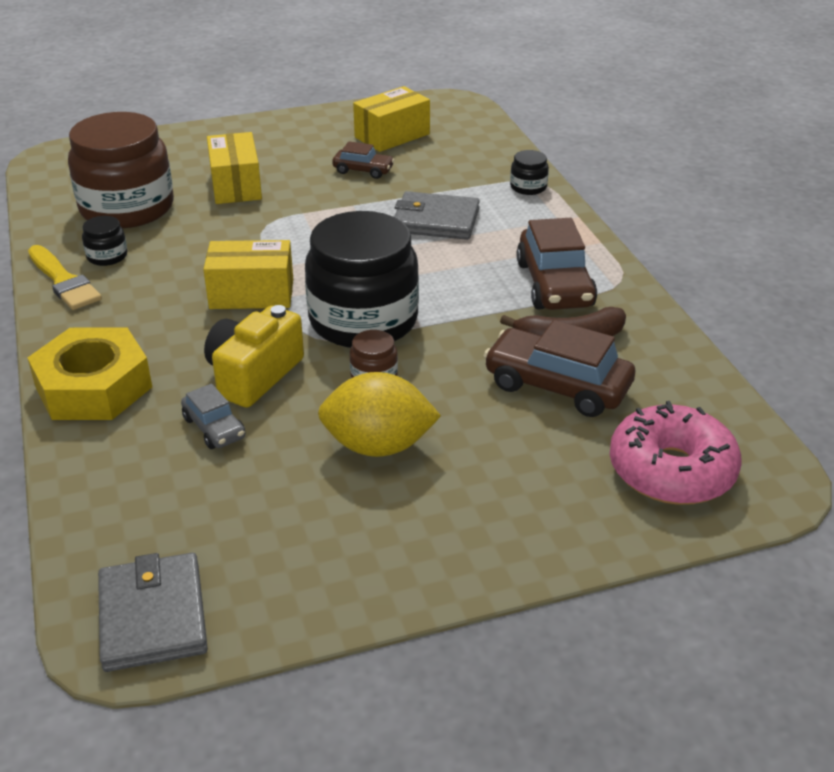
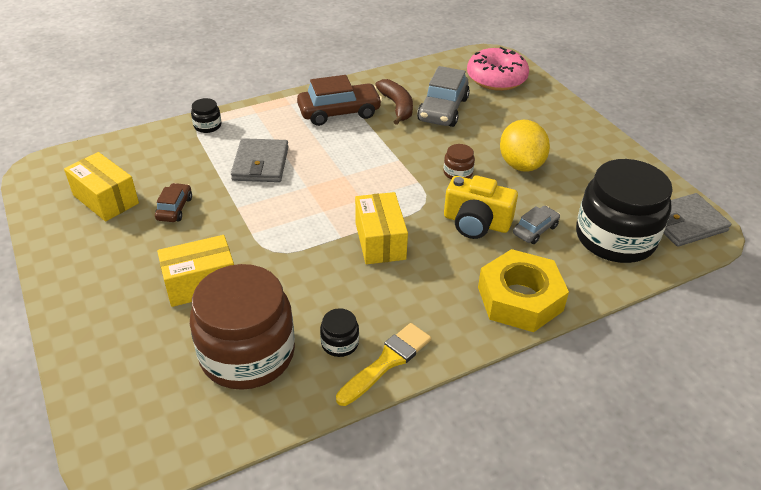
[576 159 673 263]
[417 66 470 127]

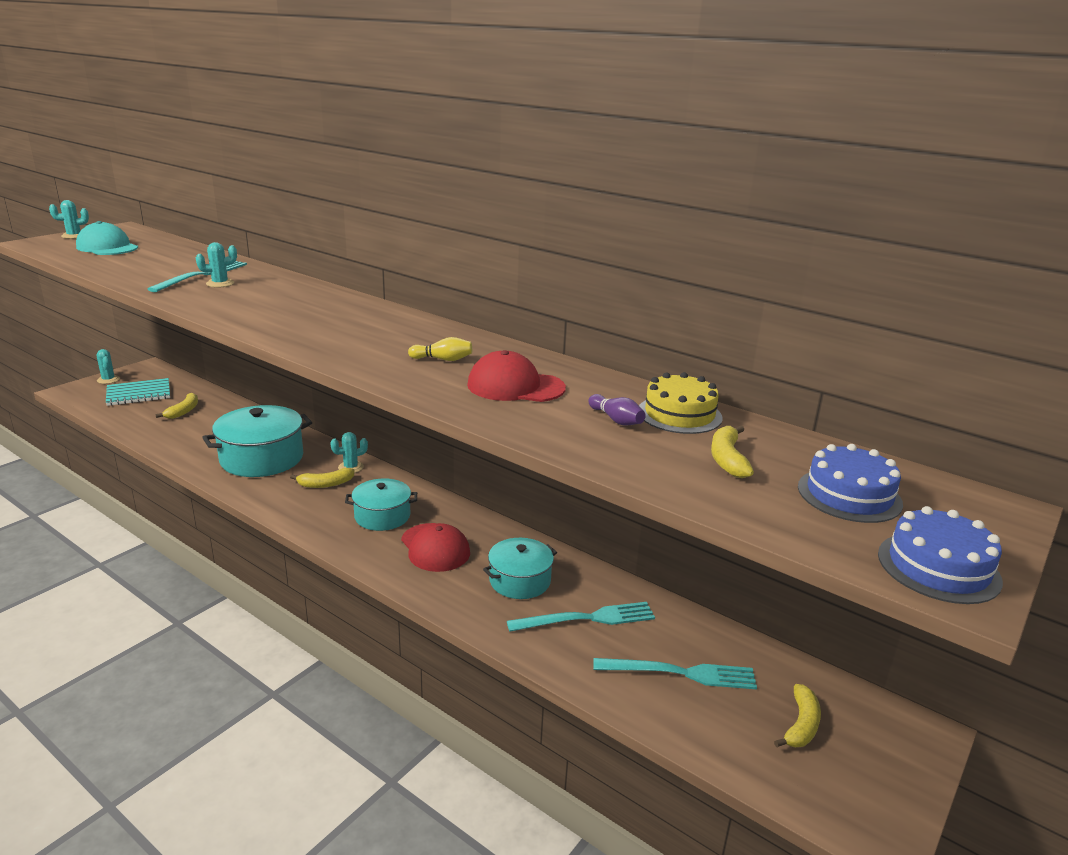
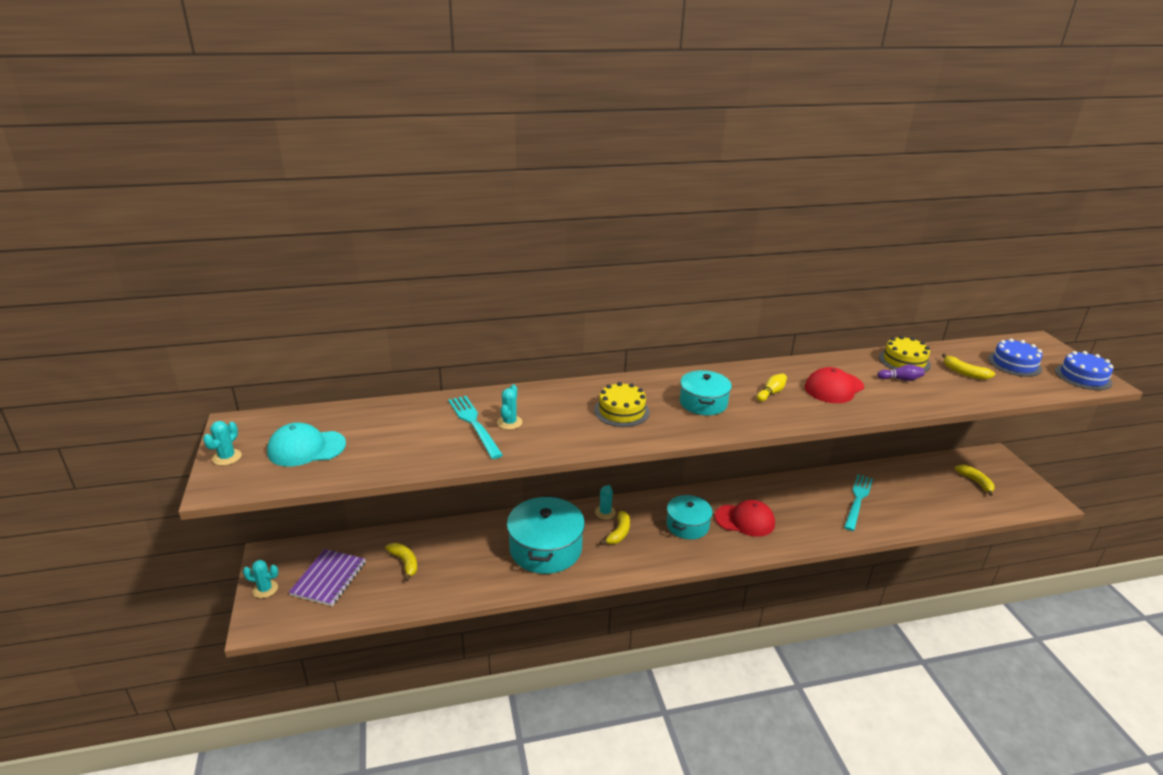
[593 658 757 689] (first image)
[594 382 650 427]
[680 370 732 415]
[289 549 366 606]

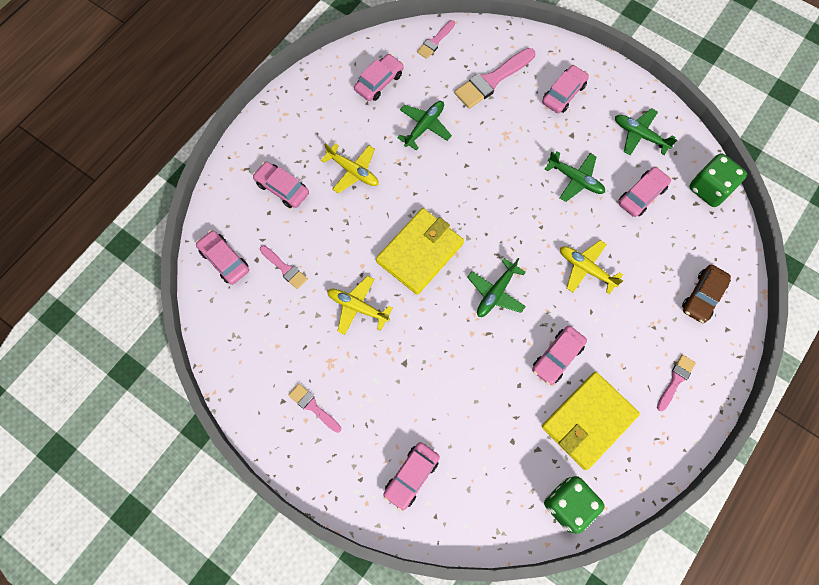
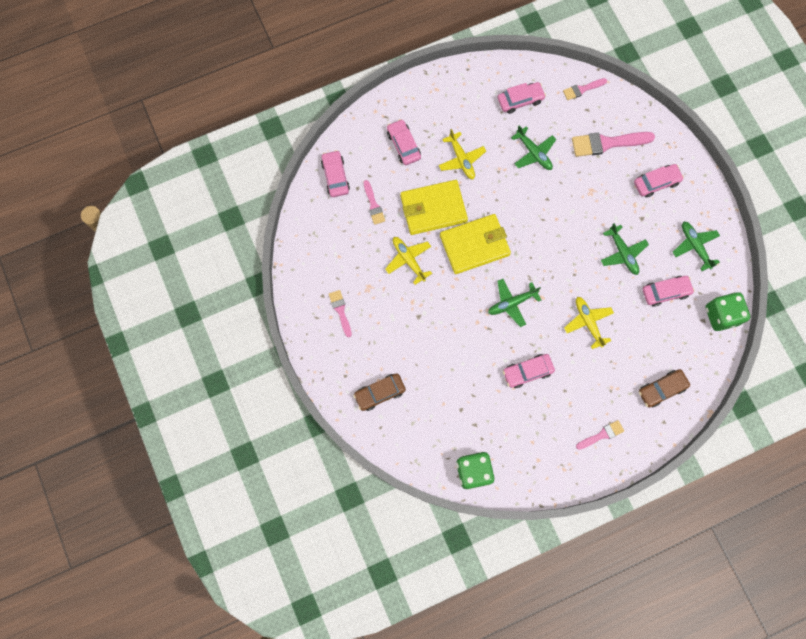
[400 180 468 235]
[353 373 406 411]
[511 125 556 170]

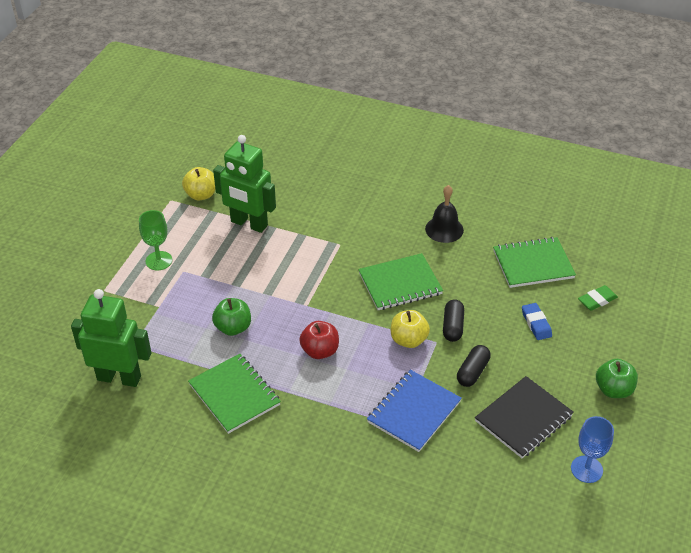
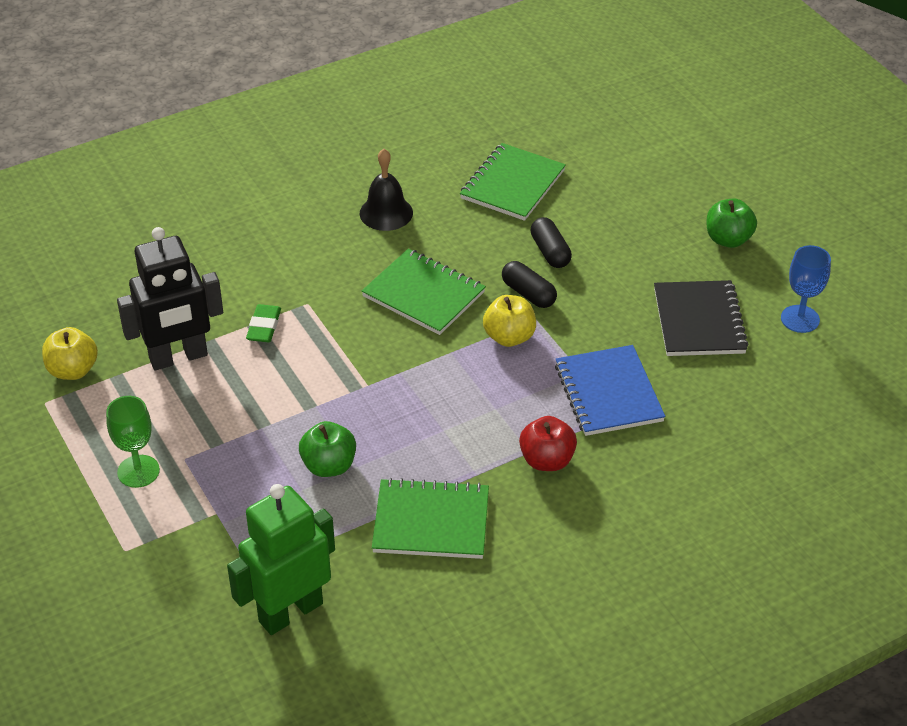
[522 303 552 340] (first image)
[519 416 577 471]
[530 217 572 268]
[246 304 281 342]
[117 227 223 370]
[362 249 486 335]

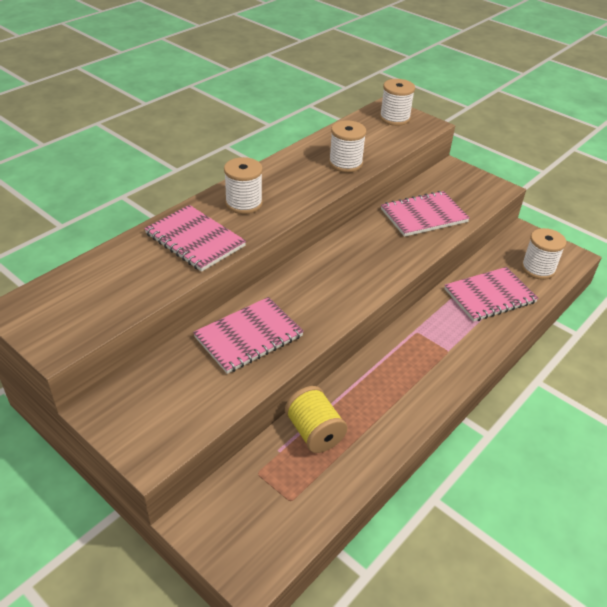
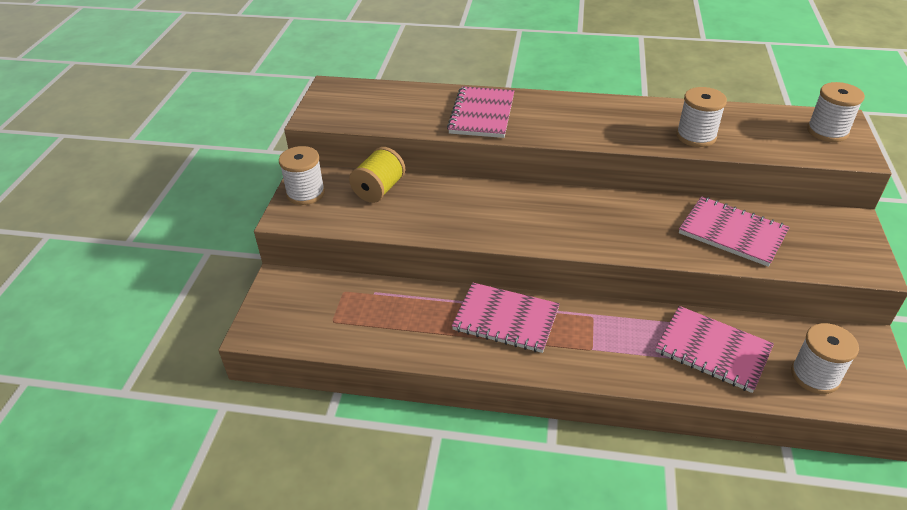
[452 282 560 353]
[279 146 325 205]
[349 147 405 203]

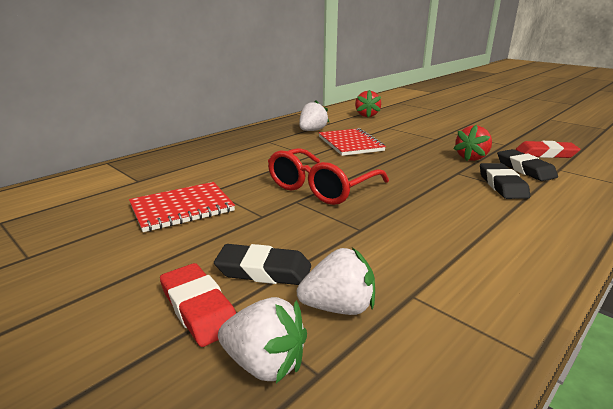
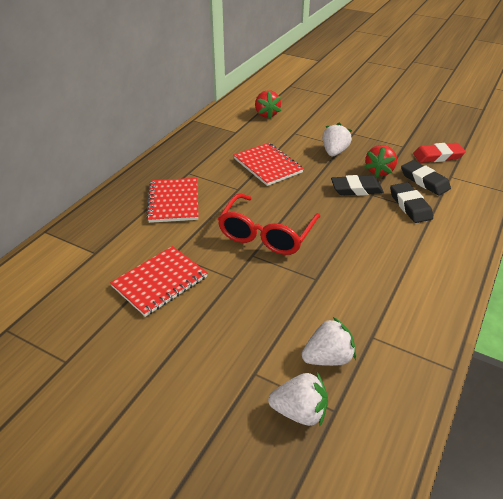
[160 263 236 347] (first image)
[146 178 199 223]
[331 175 384 196]
[322 123 352 156]

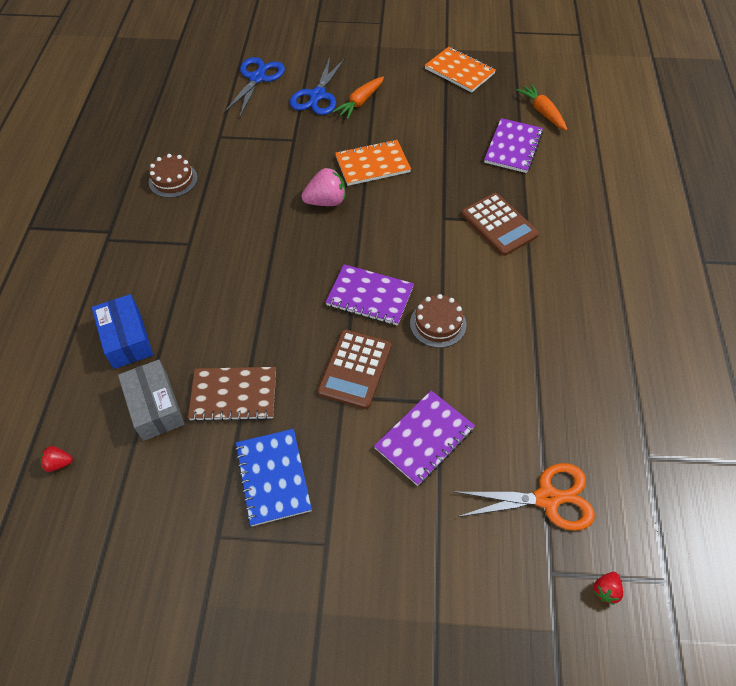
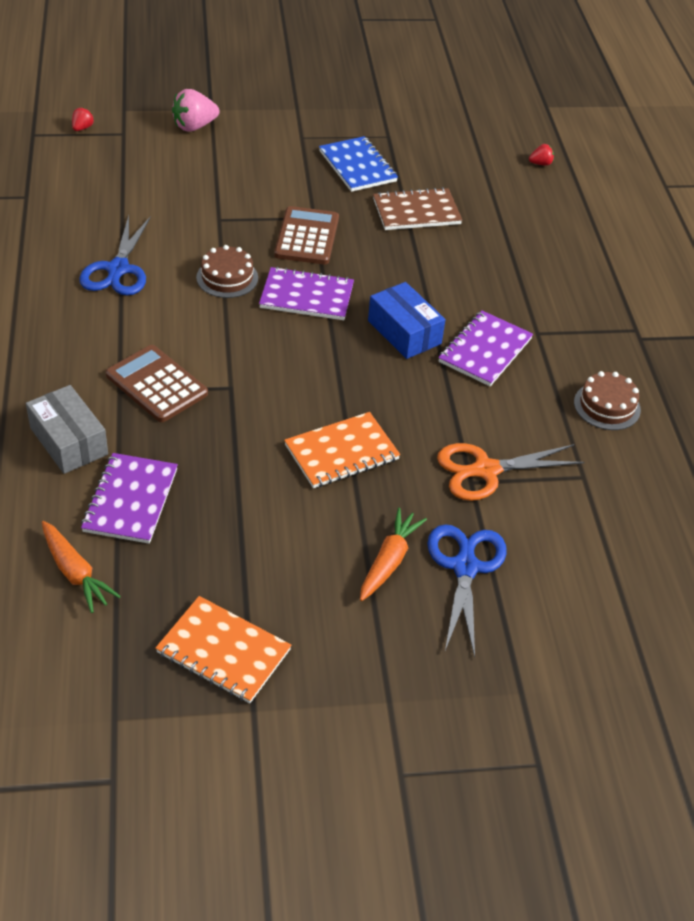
[368 282 445 359]
[26 385 108 474]
[79 216 151 296]
[172 89 219 132]
[438 311 533 386]
[437 443 584 501]

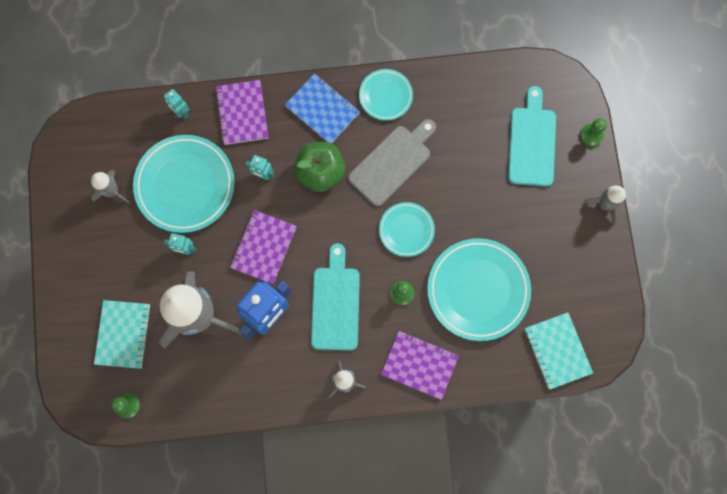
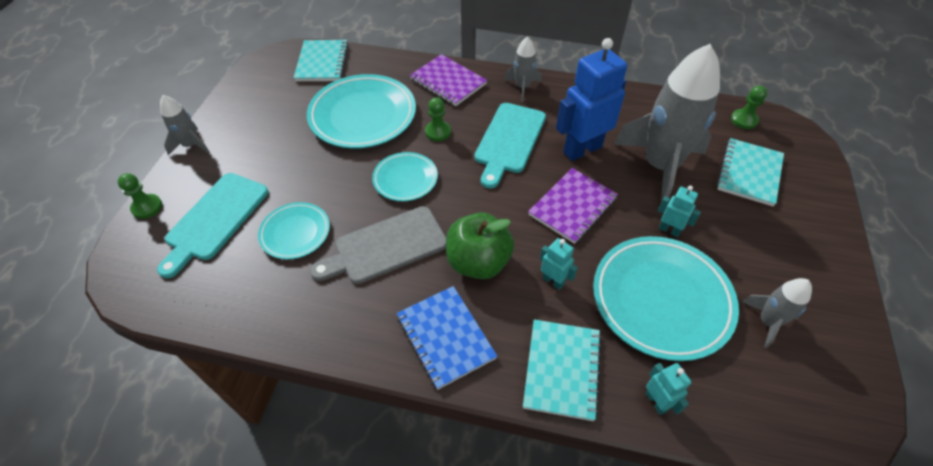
[258 202 330 259]
[523 319 602 421]

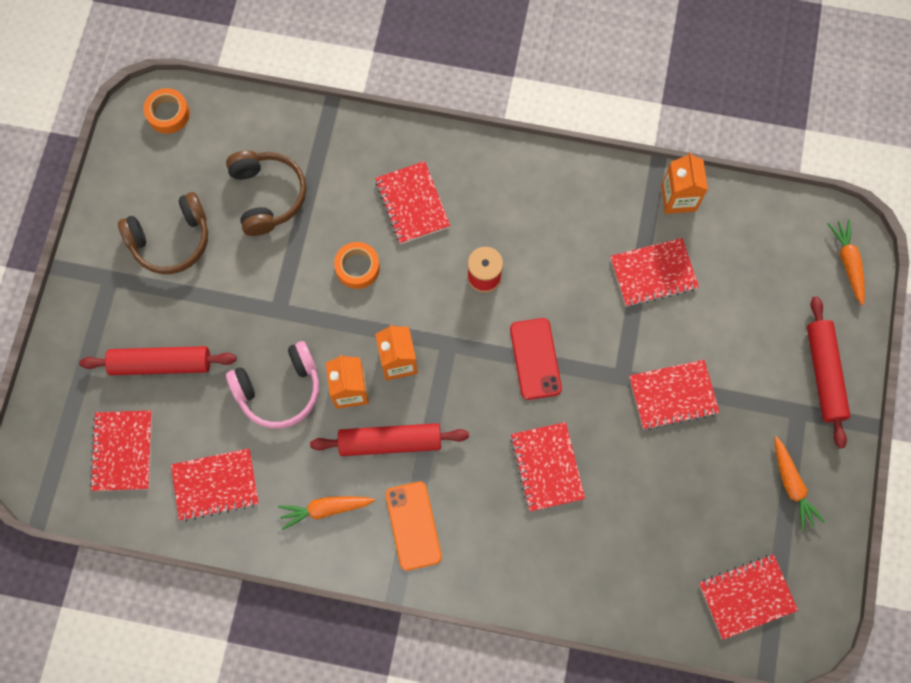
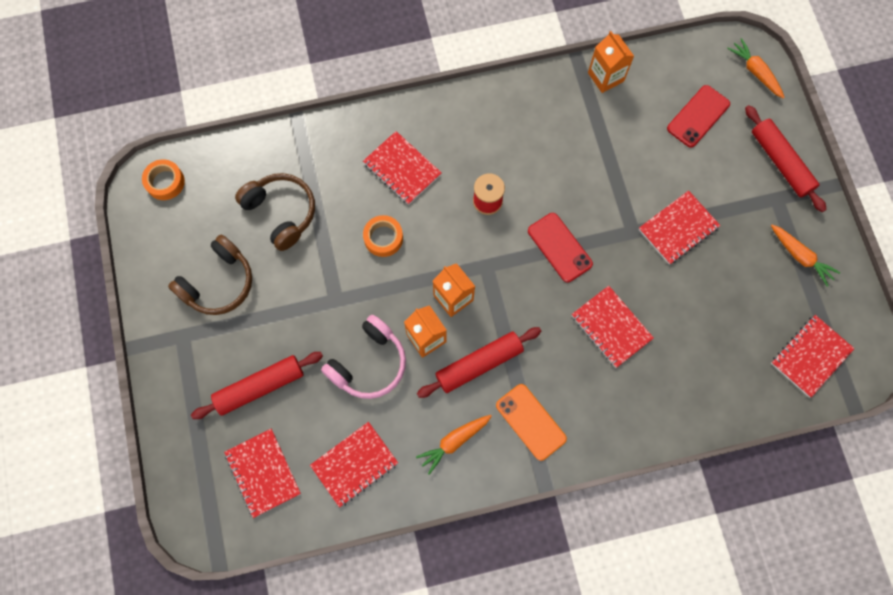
[610 238 699 307] (first image)
[667 85 730 148]

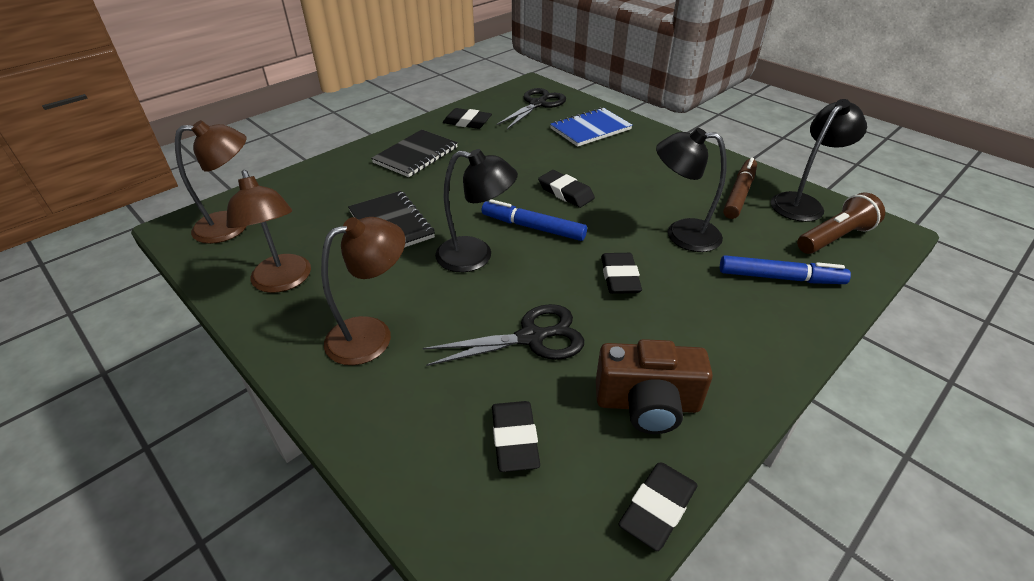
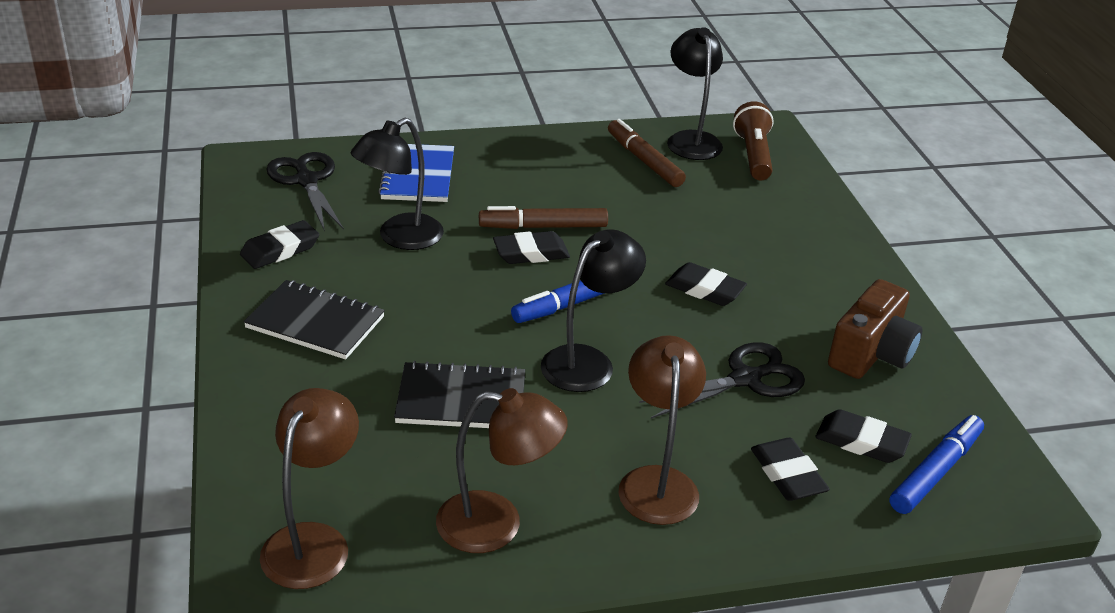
[479 206 608 229]
[751 438 830 501]
[351 118 444 250]
[889 415 984 514]
[243 280 385 359]
[639 342 805 419]

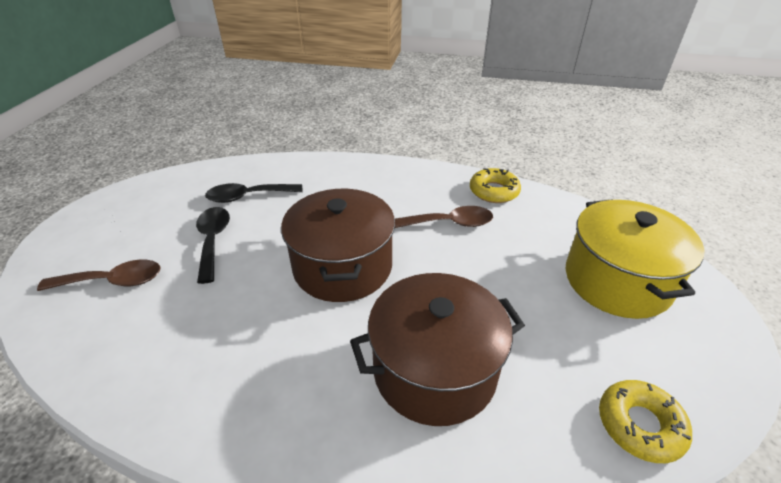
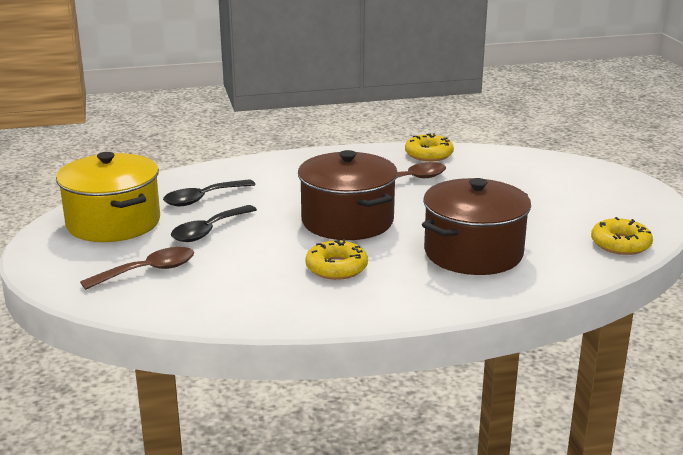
[306 239 368 280]
[56 152 160 242]
[171 205 257 242]

